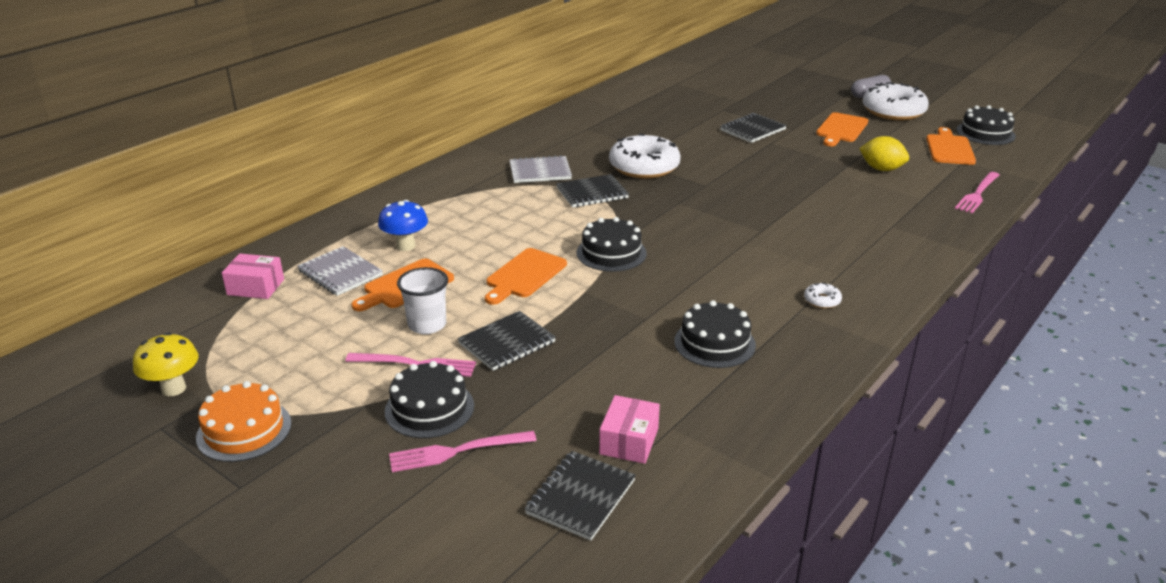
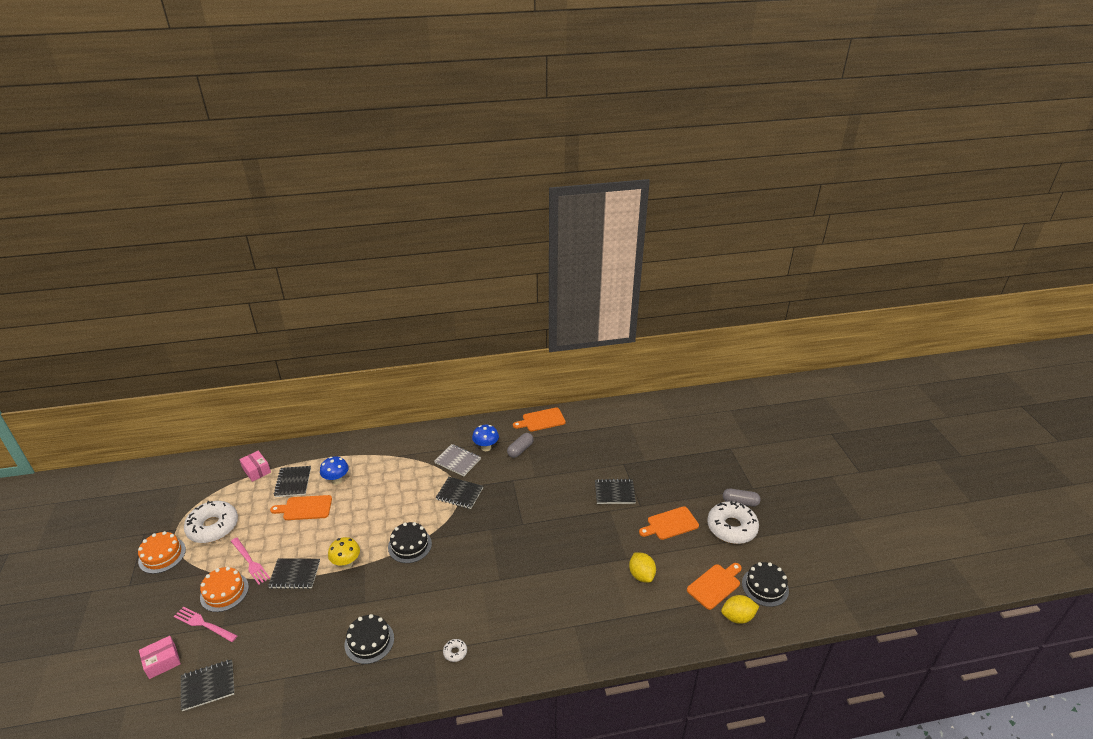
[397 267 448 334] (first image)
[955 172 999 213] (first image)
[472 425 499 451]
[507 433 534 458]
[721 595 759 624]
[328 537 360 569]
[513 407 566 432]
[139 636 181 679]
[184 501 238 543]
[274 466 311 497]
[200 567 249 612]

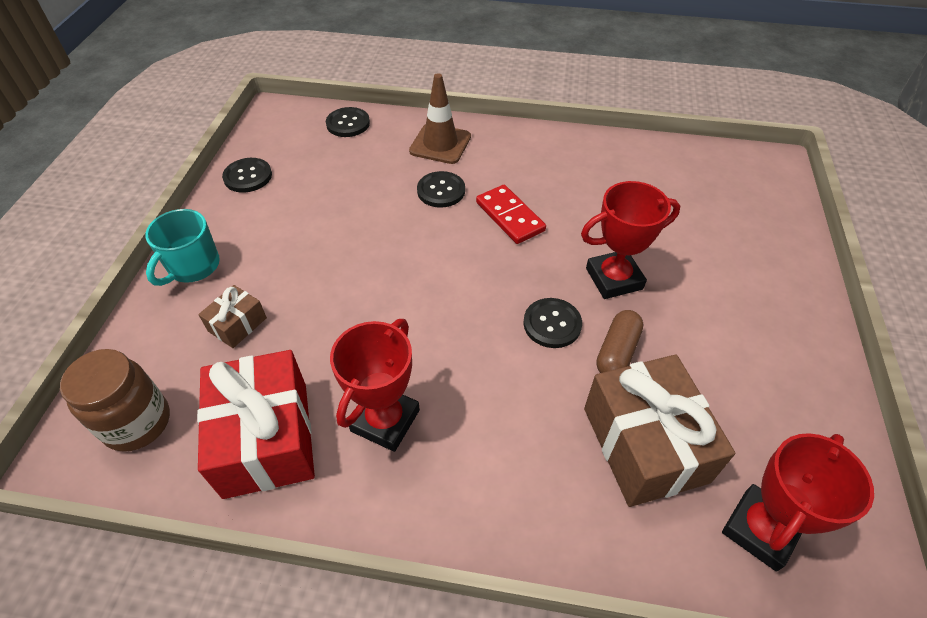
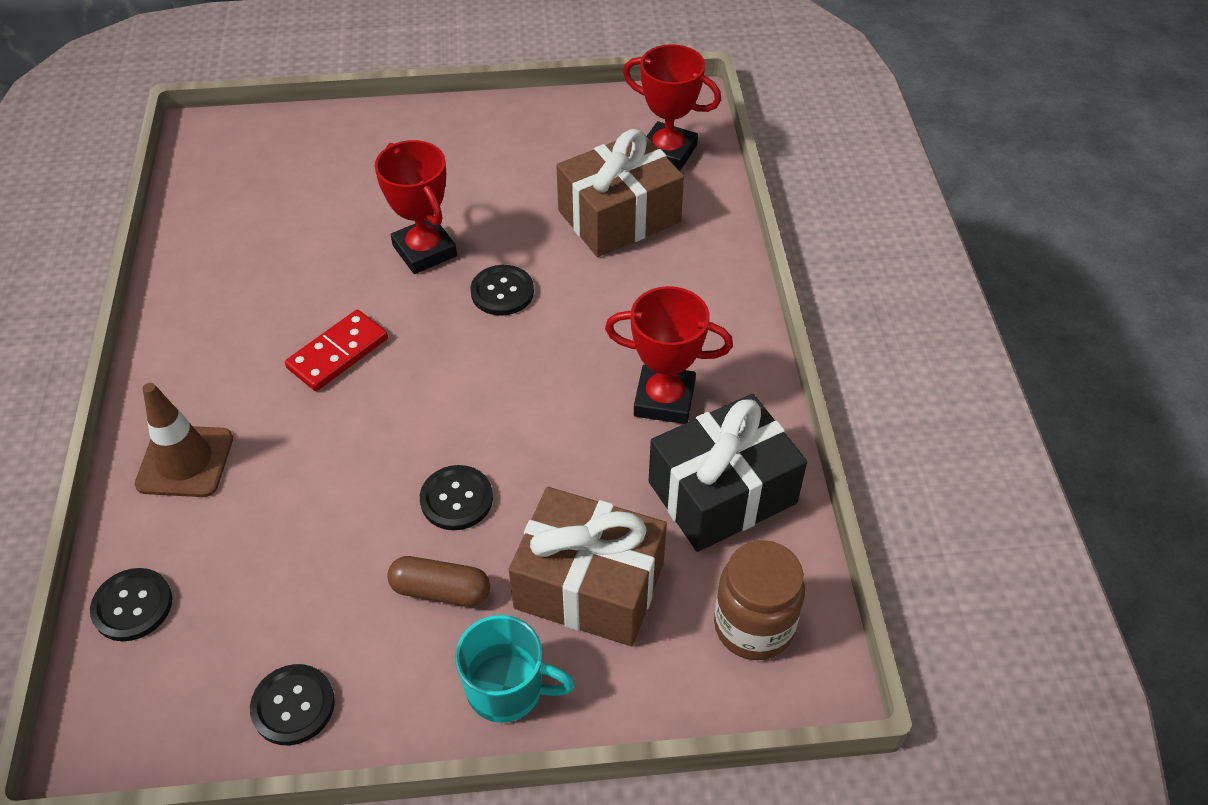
[420 465 493 530]
[387 556 490 606]
[649 394 807 552]
[509 487 667 646]

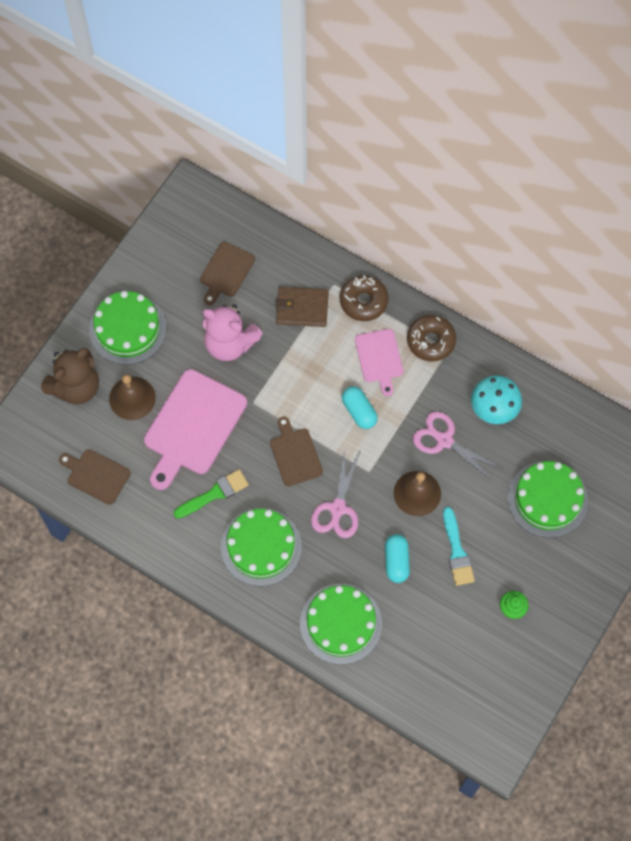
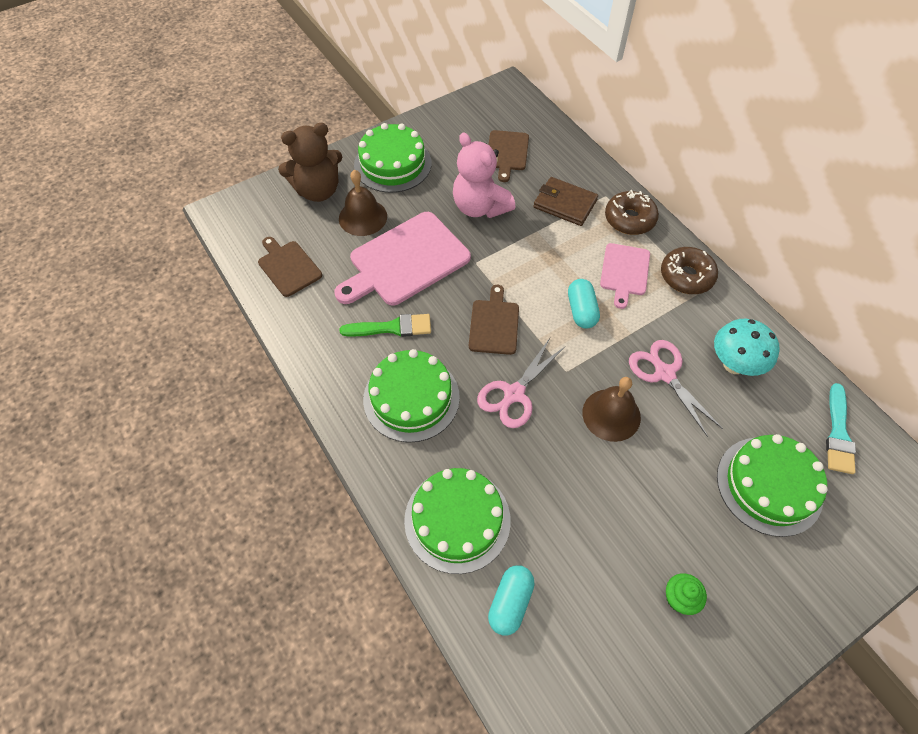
[488 565 535 636]
[826 383 856 474]
[488 130 529 182]

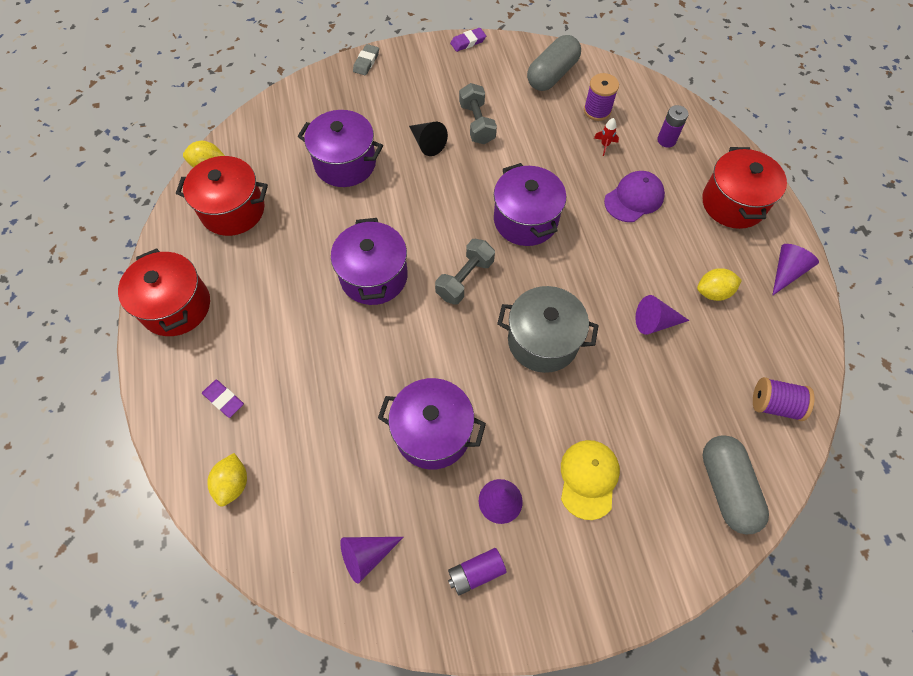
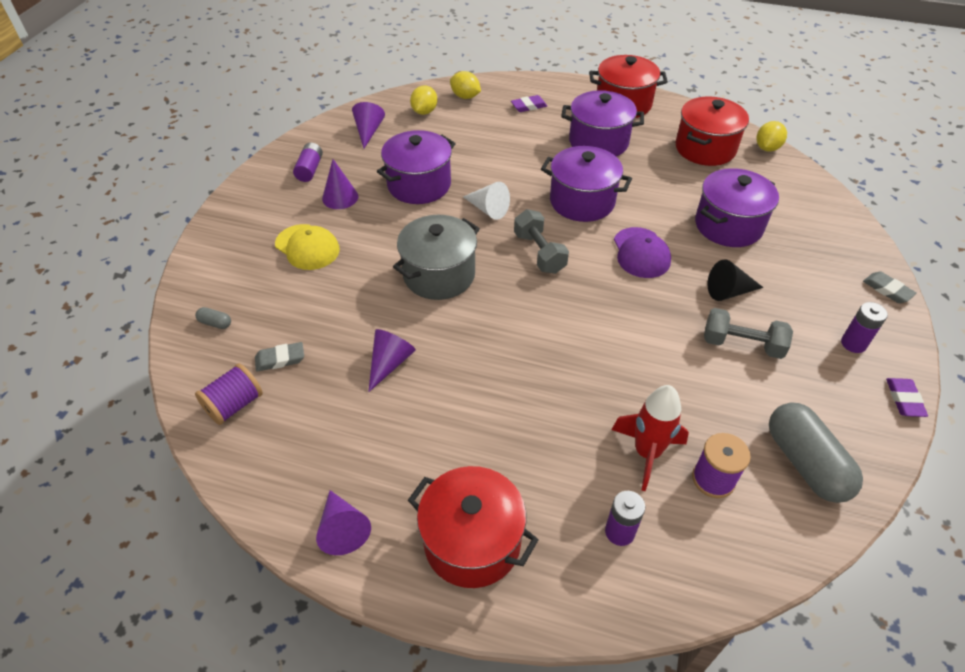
[255 342 304 372]
[463 182 510 220]
[841 302 888 353]
[561 90 644 156]
[614 227 671 278]
[410 86 437 115]
[612 385 689 491]
[195 307 231 329]

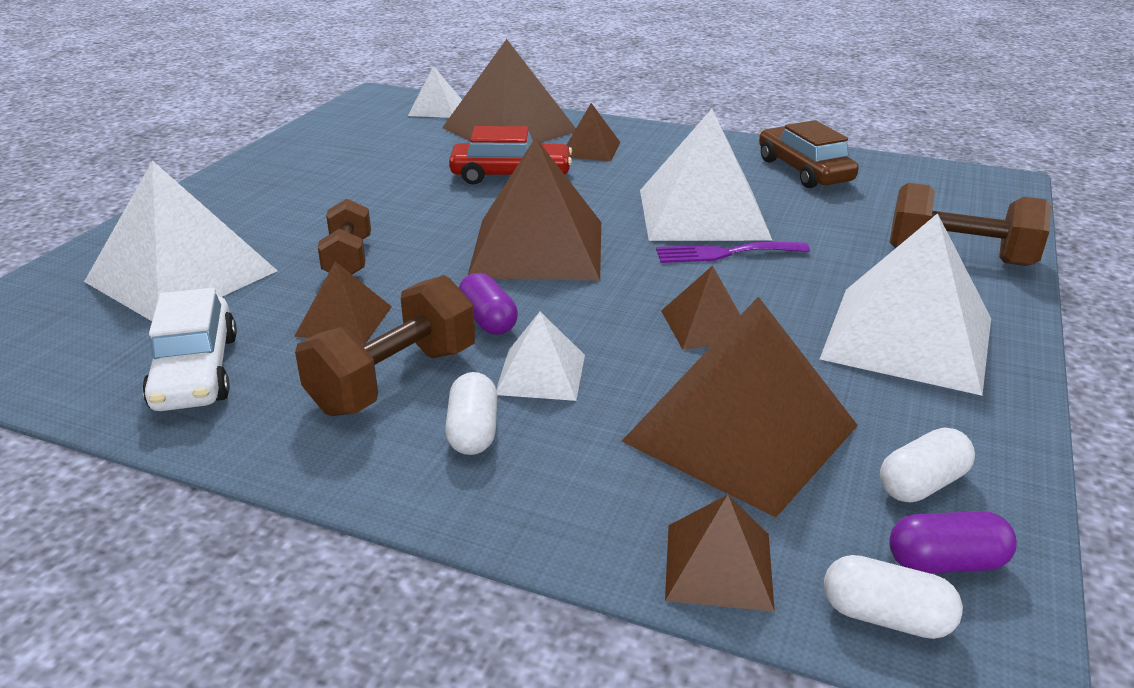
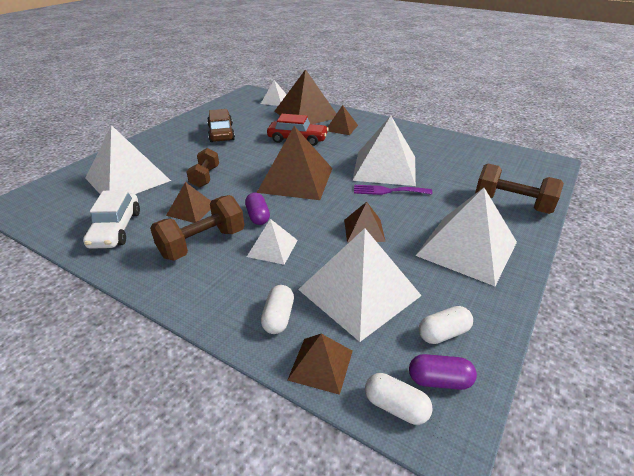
[261 285 294 334]
[207 109 235 142]
[298 228 422 342]

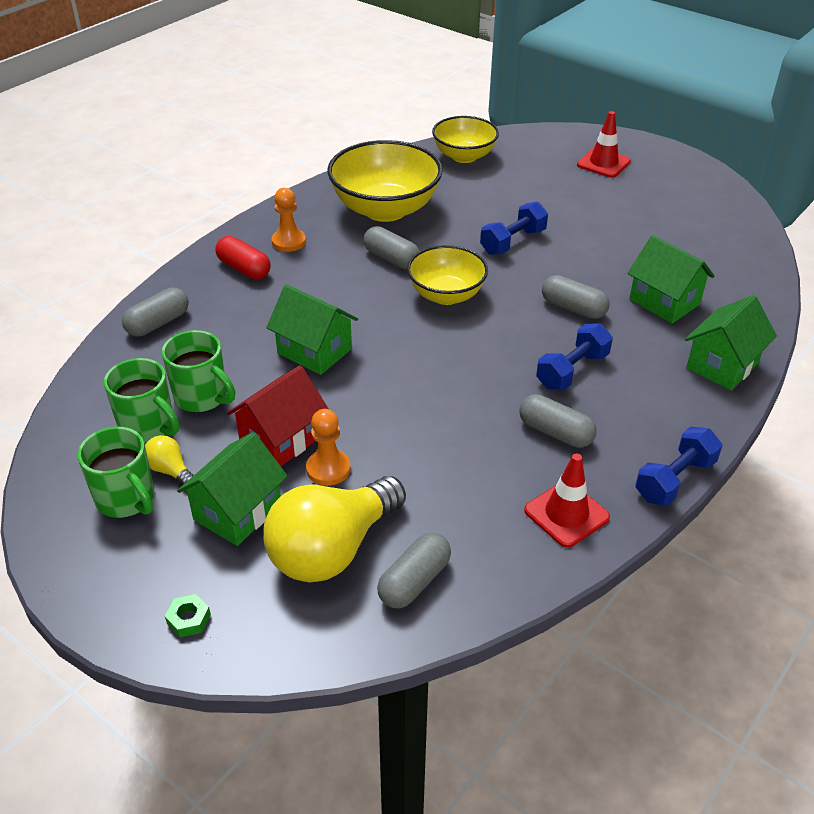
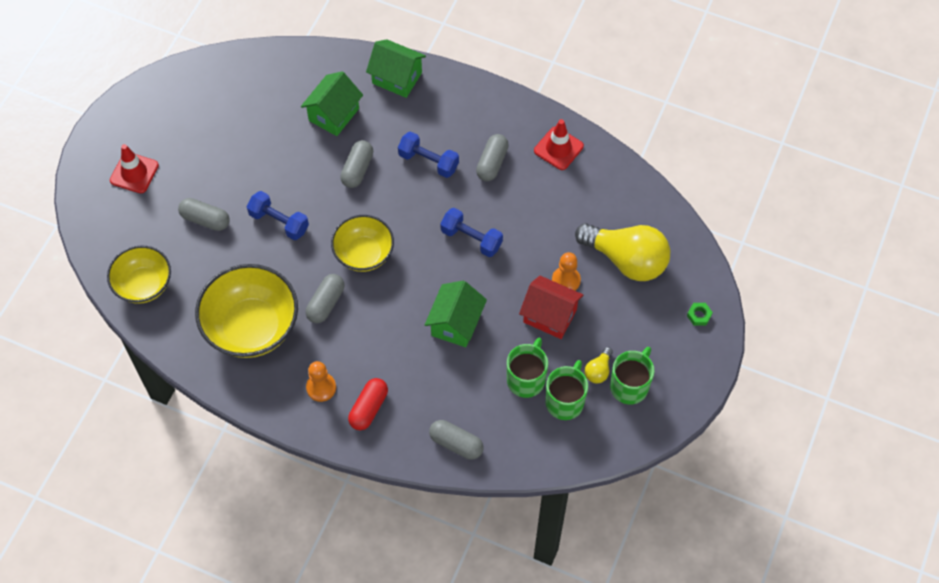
[177 432 288 546] (first image)
[178 198 230 231]
[440 208 503 257]

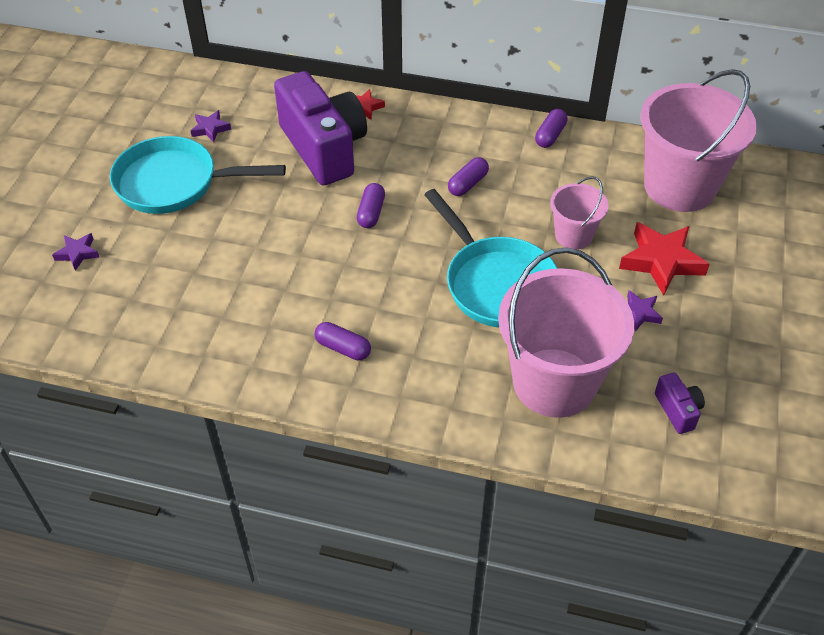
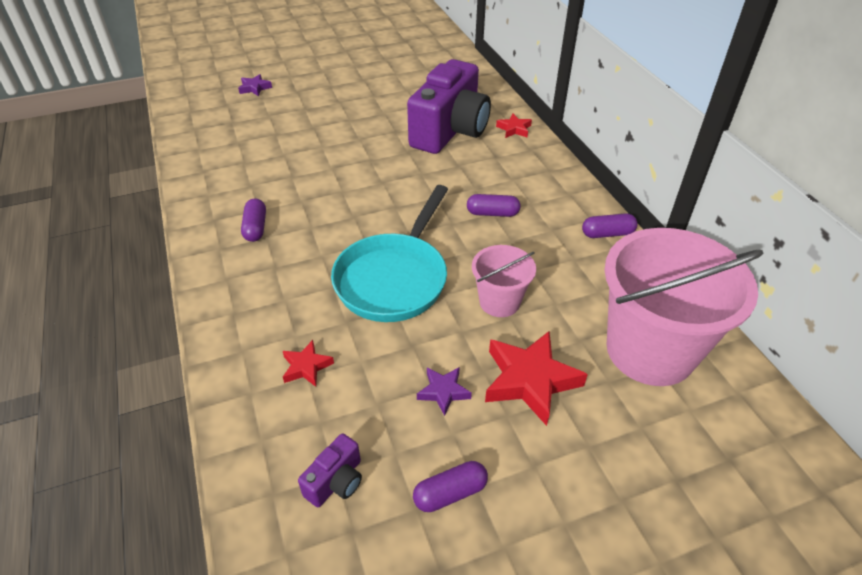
[110 136 286 214] (first image)
[191 110 231 142] (first image)
[413 461 488 512]
[283 340 334 387]

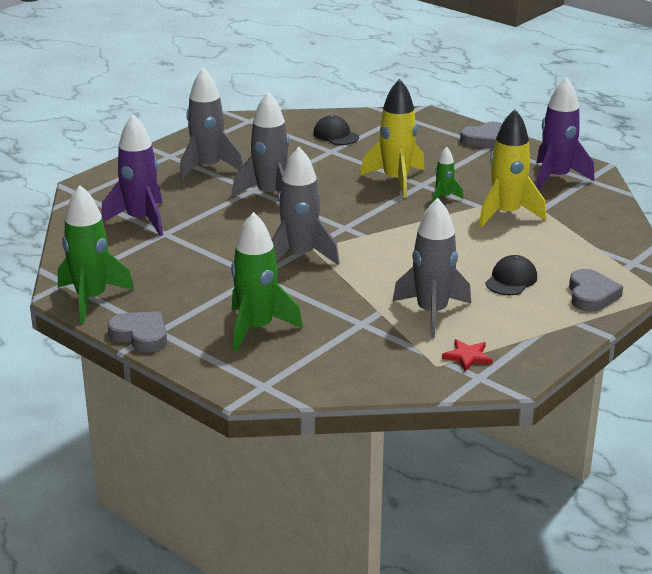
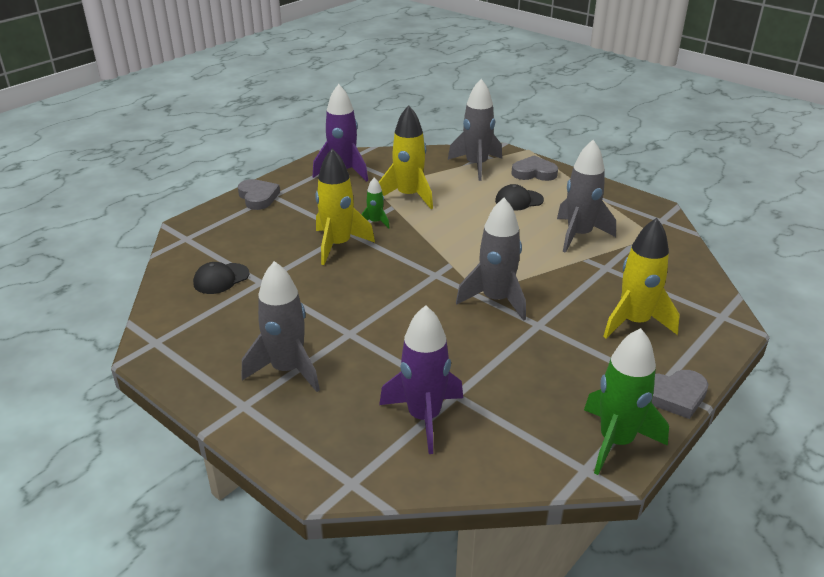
[442 339 493 372] (first image)
[448 79 502 181]
[603 218 680 338]
[651 370 709 419]
[495 184 544 211]

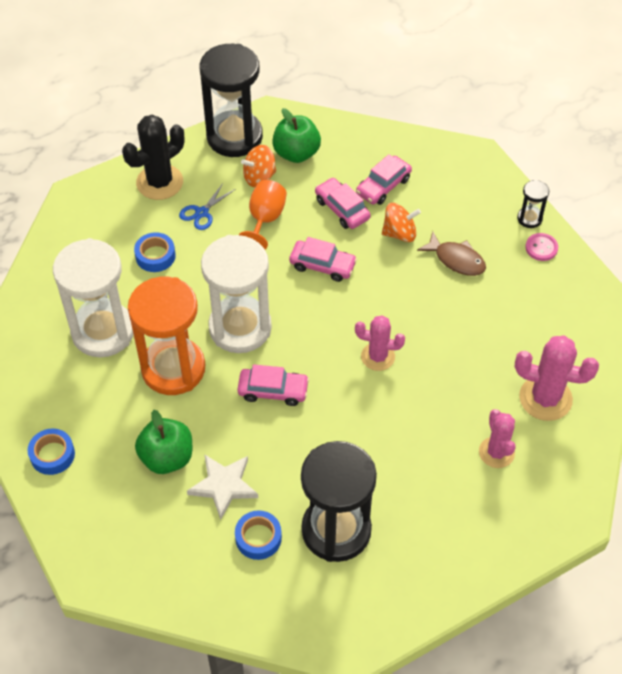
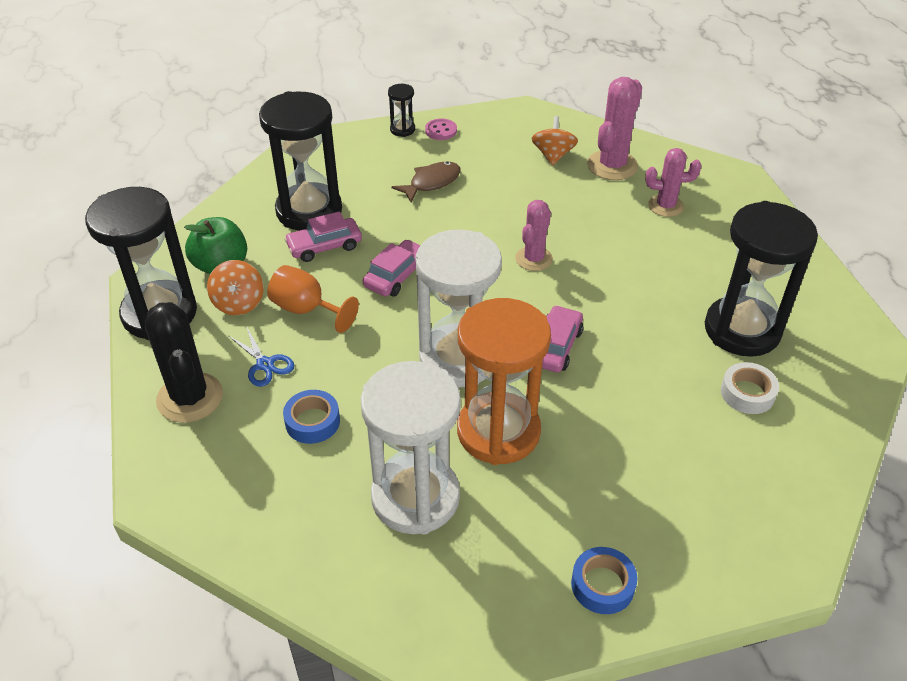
[135 410 192 474] (first image)
[187 454 258 520] (first image)
[531 116 578 166]
[259 91 342 231]
[721 362 779 414]

